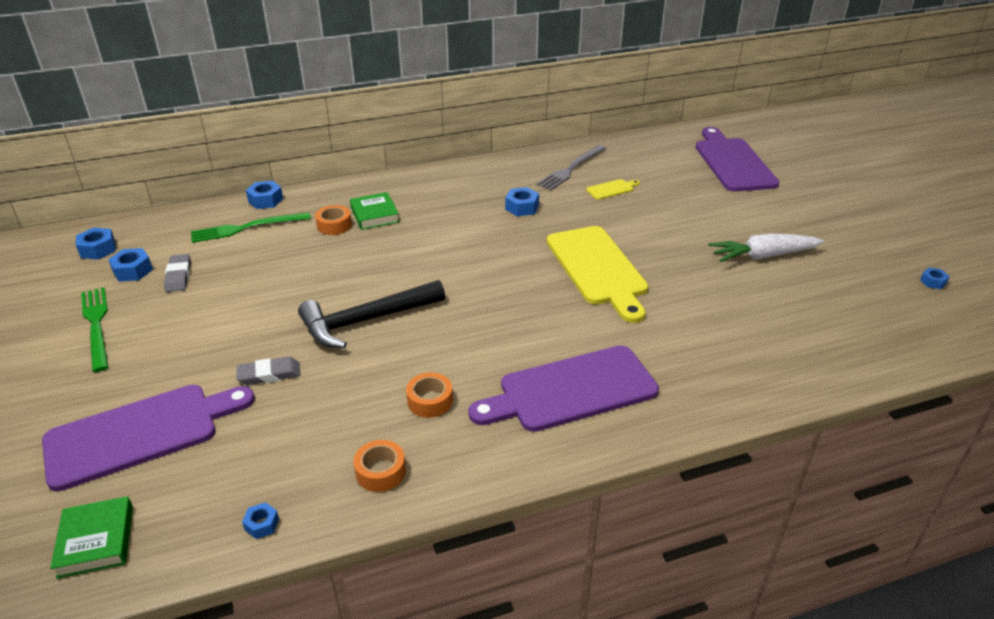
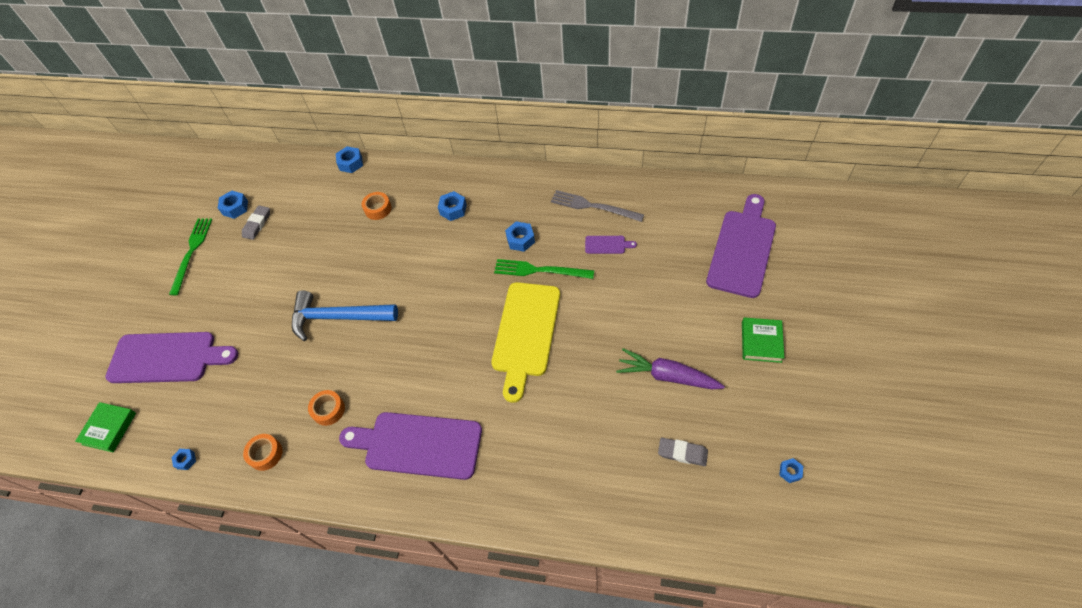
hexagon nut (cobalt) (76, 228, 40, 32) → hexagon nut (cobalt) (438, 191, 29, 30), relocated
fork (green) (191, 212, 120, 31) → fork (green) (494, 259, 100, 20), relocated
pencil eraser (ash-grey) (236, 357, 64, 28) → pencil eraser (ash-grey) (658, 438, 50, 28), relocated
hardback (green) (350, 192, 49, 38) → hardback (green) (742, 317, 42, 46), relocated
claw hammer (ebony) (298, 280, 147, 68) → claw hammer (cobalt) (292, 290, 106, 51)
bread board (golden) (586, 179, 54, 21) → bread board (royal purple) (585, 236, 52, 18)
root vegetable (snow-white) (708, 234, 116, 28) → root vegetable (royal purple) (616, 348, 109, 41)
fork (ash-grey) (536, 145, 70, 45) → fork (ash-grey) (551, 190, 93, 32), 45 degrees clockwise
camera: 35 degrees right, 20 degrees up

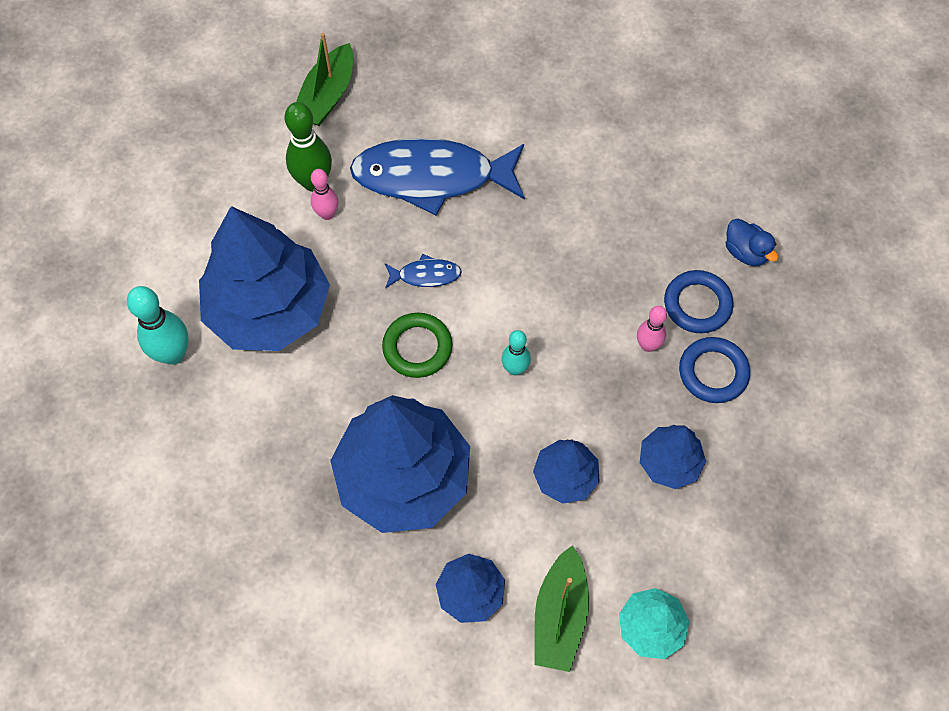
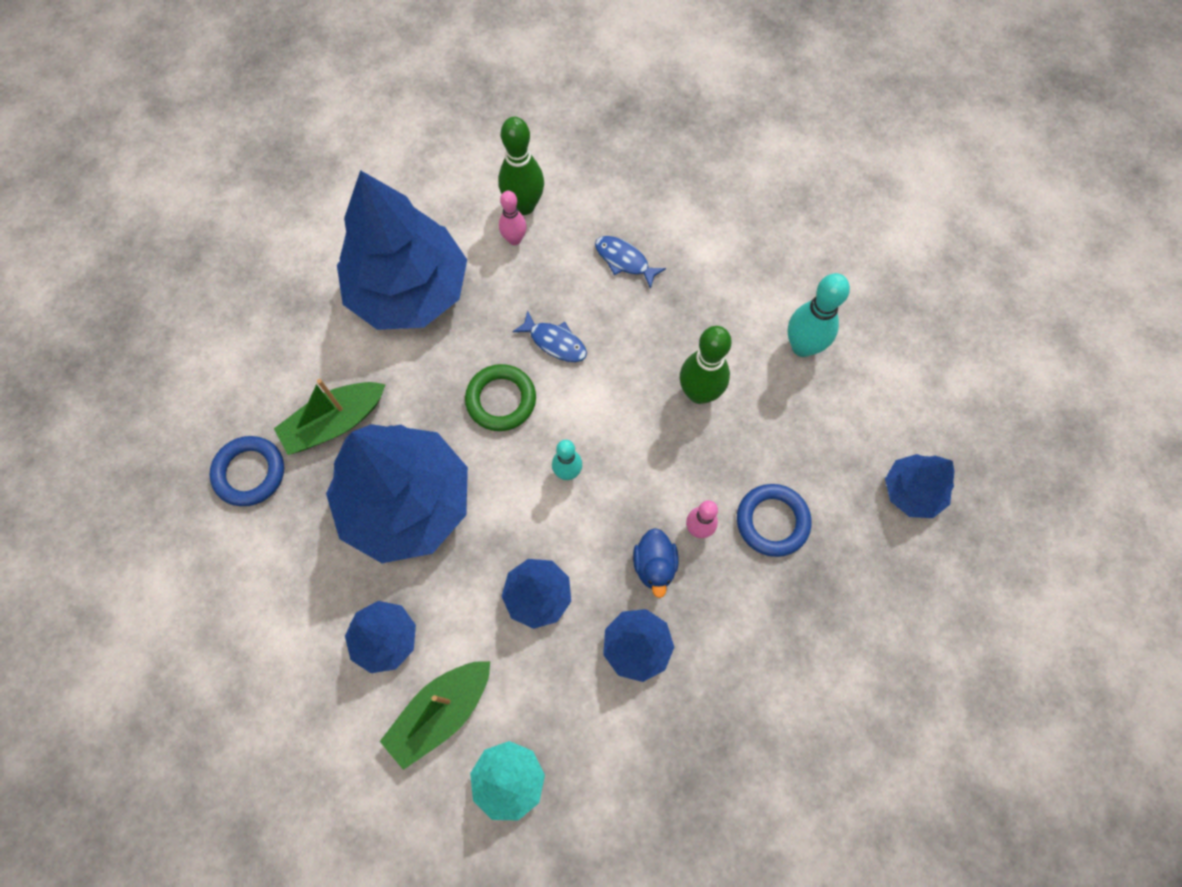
- → bowling pin (green) (680, 326, 52, 78)
- → toy tree (cobalt) (885, 454, 70, 64)
bowling pin (aqua) (127, 286, 62, 79) → bowling pin (aqua) (788, 273, 62, 84), relocated
boat (green) (296, 33, 57, 93) → boat (green) (274, 379, 112, 76), relocated
hoop (cobalt) (679, 337, 71, 66) → hoop (cobalt) (210, 436, 74, 70), relocated
rubber duck (cobalt) (726, 219, 52, 47) → rubber duck (cobalt) (633, 528, 45, 70), relocated
fish (cobalt) (350, 138, 175, 78) → fish (cobalt) (595, 236, 71, 53), x0.42
camera: 35 degrees right, 5 degrees up

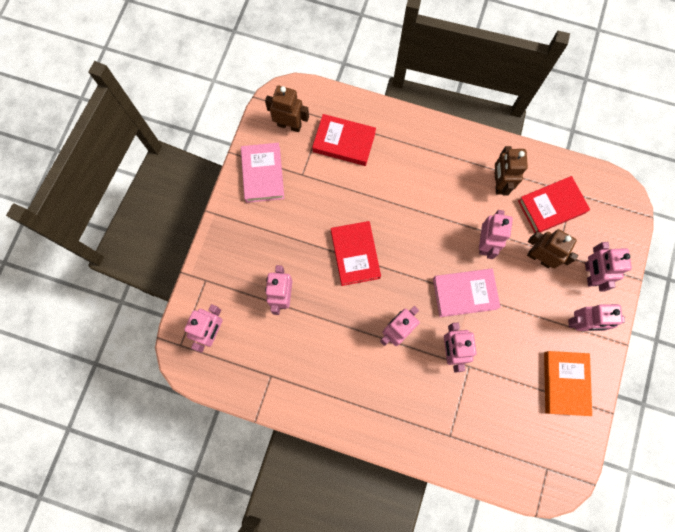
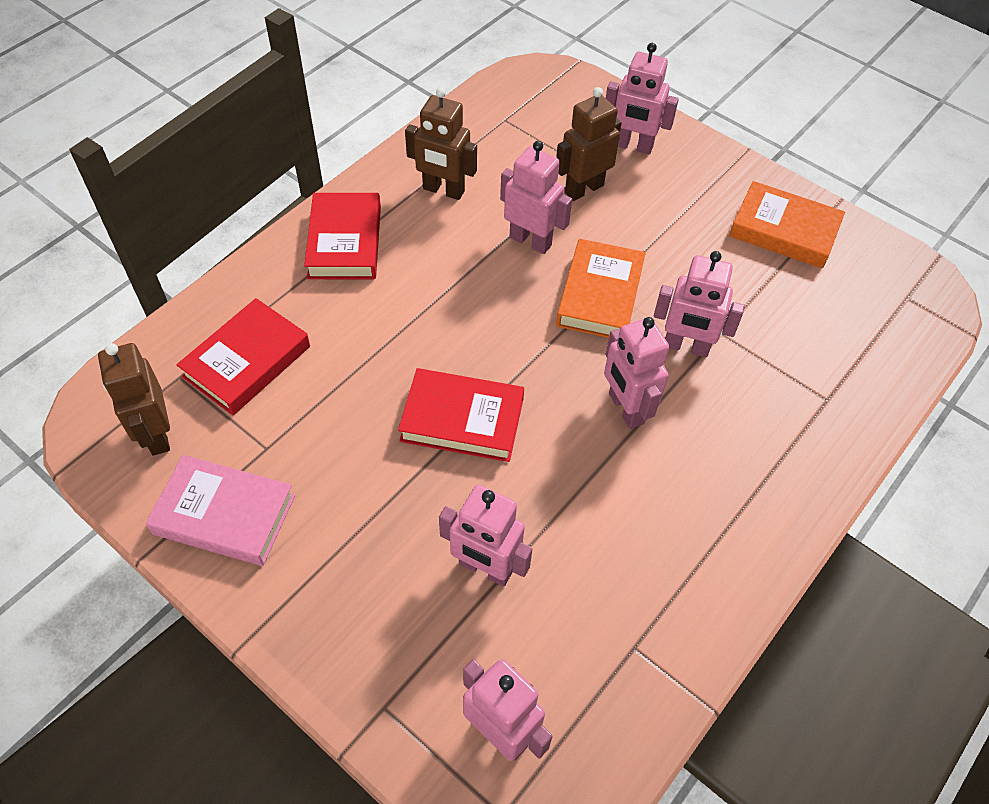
robot (pink) (568, 304, 57, 27) → -
hardback (red) (518, 176, 72, 57) → hardback (red) (304, 193, 77, 86), relocated
hardback (pink) (433, 268, 68, 49) → hardback (orange) (556, 239, 90, 99)
robot (dark brown) (265, 85, 44, 47) → robot (dark brown) (98, 343, 72, 113), 60 degrees counterclockwise
camera: 70 degrees left, 20 degrees down

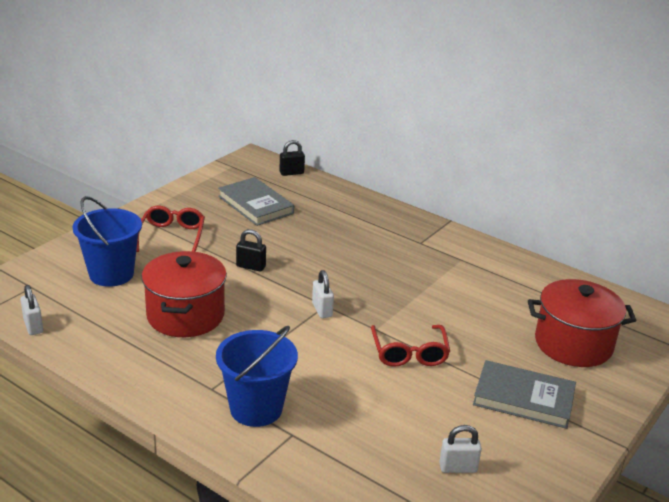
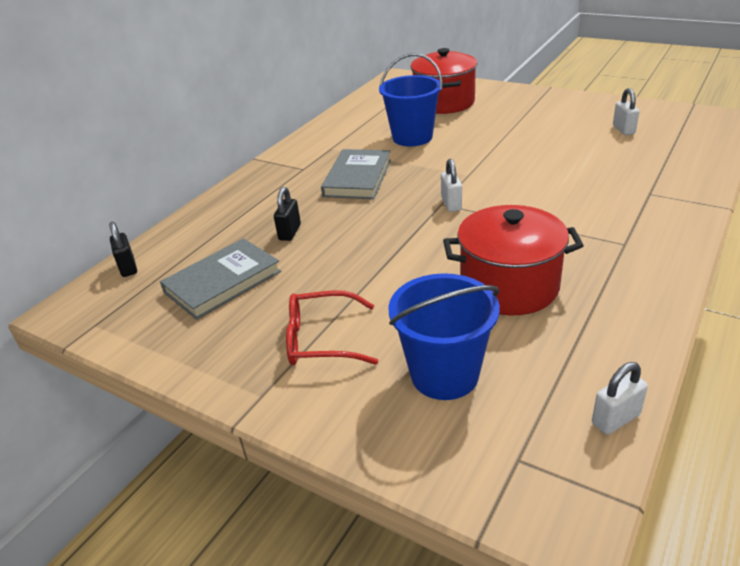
glasses (red) (371, 325, 79, 42) → -
sand bucket (cobalt) (216, 326, 82, 101) → sand bucket (cobalt) (379, 53, 64, 93), relocated
small lock (ebony) (236, 229, 30, 43) → small lock (ebony) (274, 187, 27, 54), relocated
hardback (ash-grey) (473, 360, 103, 69) → hardback (ash-grey) (321, 149, 70, 50), relocated
small lock (snow-white) (312, 270, 22, 48) → small lock (snow-white) (441, 159, 21, 53), 75 degrees counterclockwise
camera: 90 degrees left, 5 degrees up

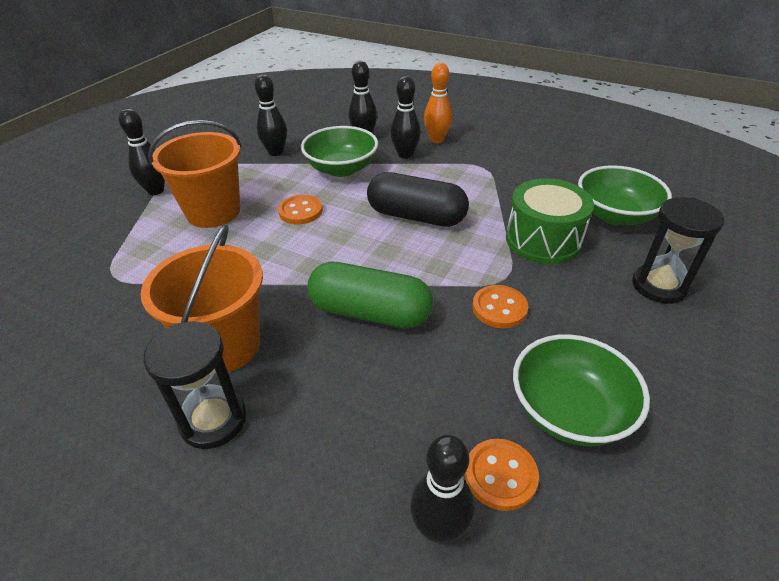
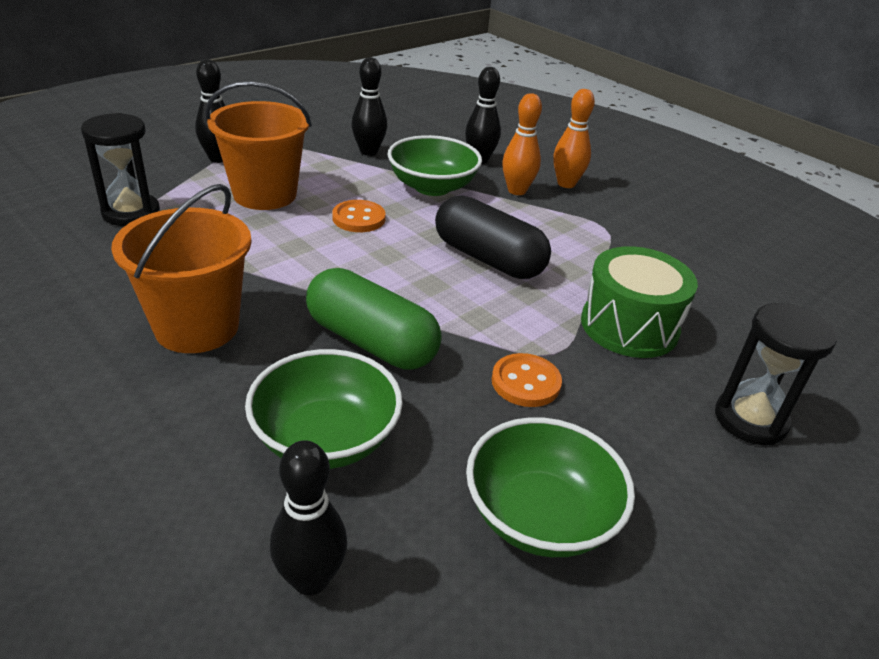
sewing button (orange) (465, 439, 74, 72) → -
sandglass (ebony) (143, 321, 103, 128) → sandglass (ebony) (81, 113, 79, 113), relocated
serving bowl (green) (578, 165, 94, 61) → serving bowl (green) (245, 349, 158, 120), relocated
bowling pin (ebony) (391, 76, 30, 83) → bowling pin (orange) (502, 93, 40, 102)
camera: 15 degrees right, 5 degrees down

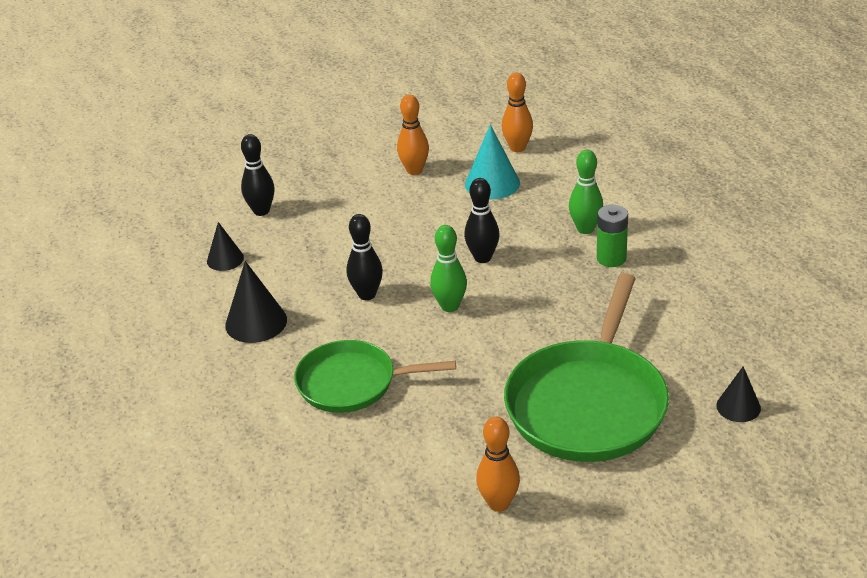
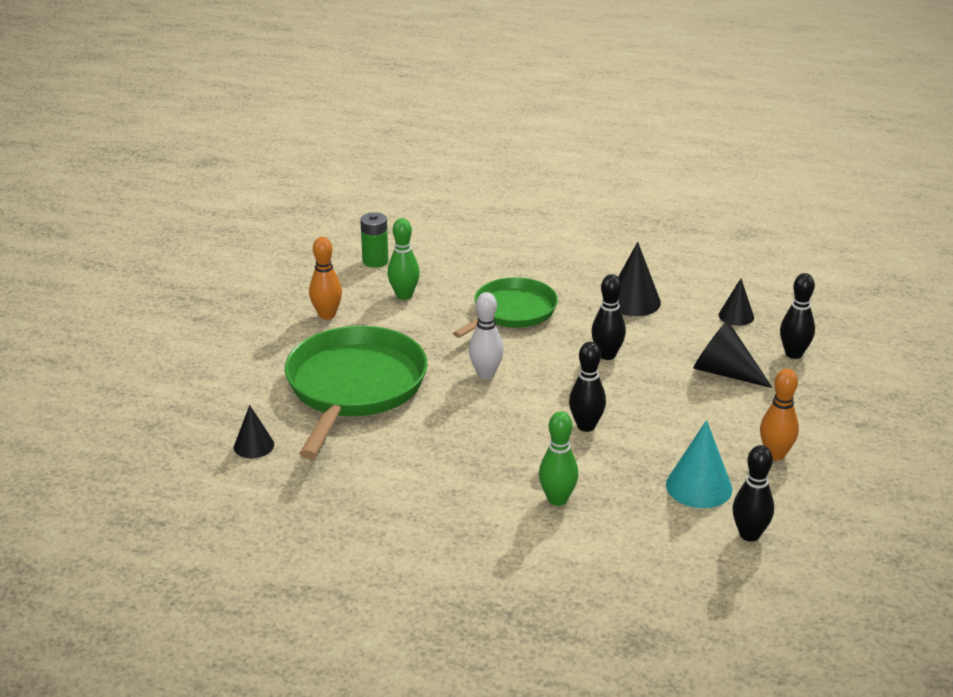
- → bowling pin (snow-white) (469, 292, 35, 87)
- → cone shape (ebony) (693, 320, 80, 68)
bowling pin (green) (430, 225, 37, 87) → bowling pin (green) (388, 218, 32, 82), relocated
AA battery (green) (597, 205, 31, 62) → AA battery (green) (360, 212, 29, 56), relocated
bowling pin (orange) (502, 72, 31, 80) → bowling pin (ebony) (733, 445, 41, 97)
skillet (green) (504, 273, 165, 189) → skillet (green) (285, 326, 143, 133), 45 degrees clockwise
camera: 125 degrees right, 5 degrees down

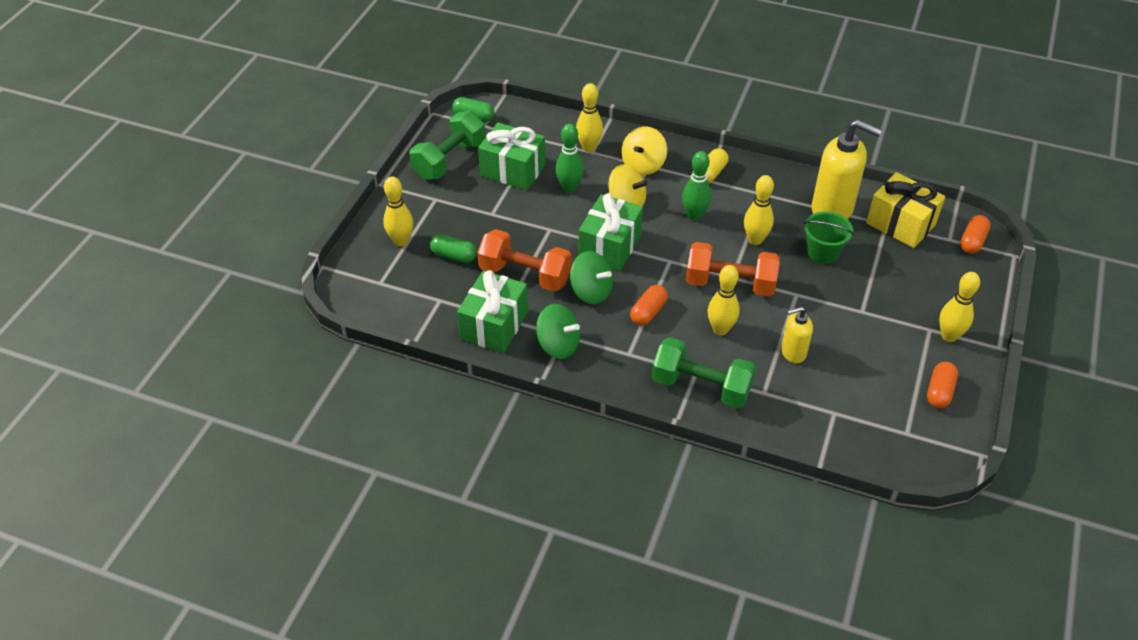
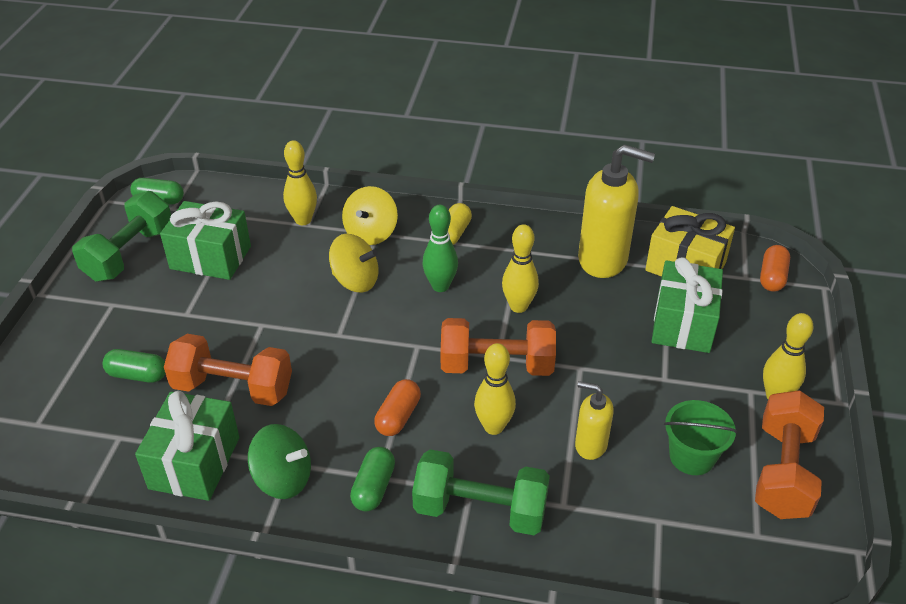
bowling pin (golden) (383, 176, 30, 70) → -
bowling pin (green) (555, 124, 29, 69) → -
spinning top (green) (570, 251, 43, 53) → -
- → pill (green) (350, 447, 45, 65)
gift (green) (578, 193, 65, 78) → gift (green) (652, 257, 71, 96), relocated
sand bucket (green) (804, 212, 50, 52) → sand bucket (green) (664, 400, 74, 75), relocated
pill (orange) (927, 362, 31, 46) → hand weight (orange) (755, 390, 69, 129)
pump bottle (golden) (781, 306, 32, 57) → pump bottle (golden) (575, 381, 39, 79), 45 degrees clockwise
camera: 10 degrees left, 5 degrees down

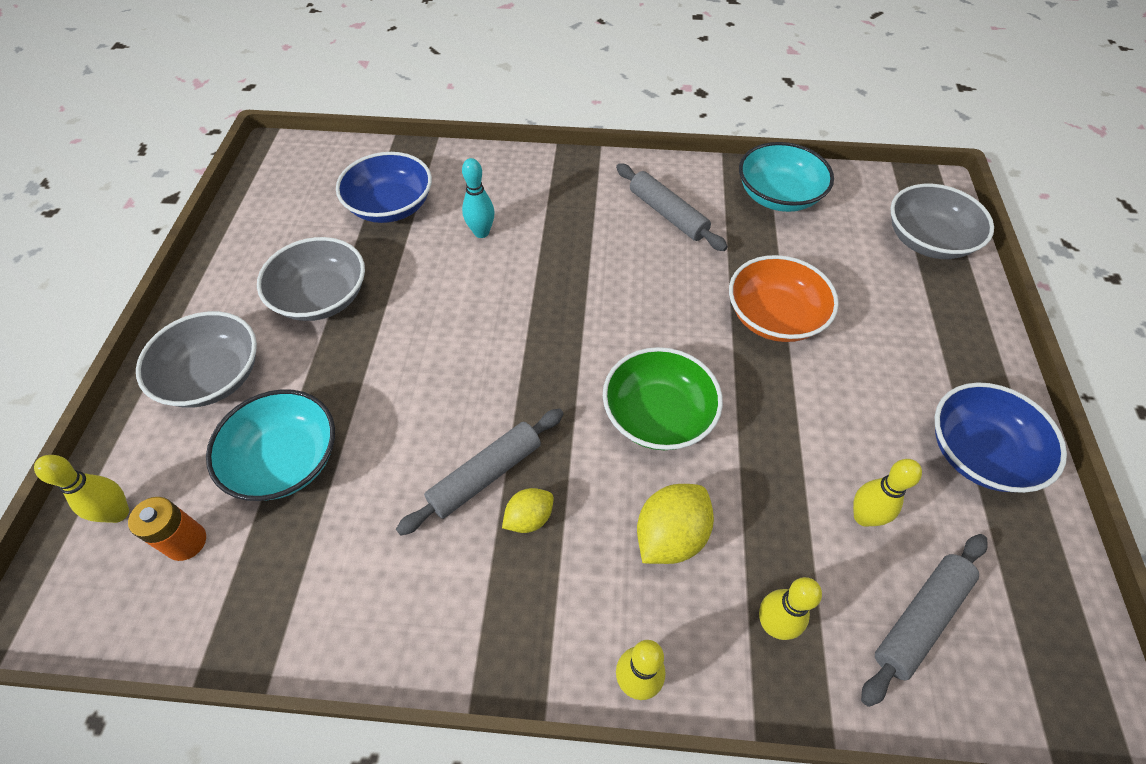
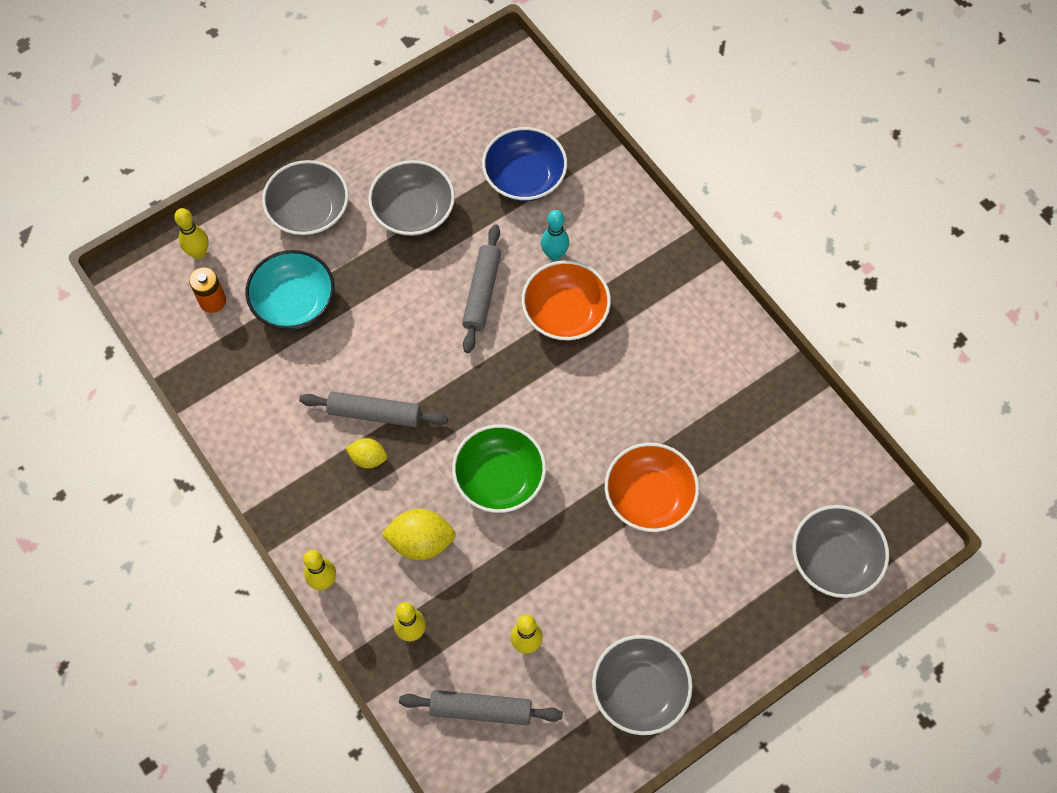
serving bowl (aqua) (739, 142, 95, 70) → -
- → serving bowl (orange) (522, 260, 89, 80)
dough roller (ash-grey) (616, 163, 112, 88) → dough roller (ash-grey) (462, 225, 39, 128), relocated
serving bowl (cobalt) (935, 382, 132, 111) → serving bowl (ash-grey) (592, 635, 101, 100)
camera: 50 degrees right, 10 degrees up

